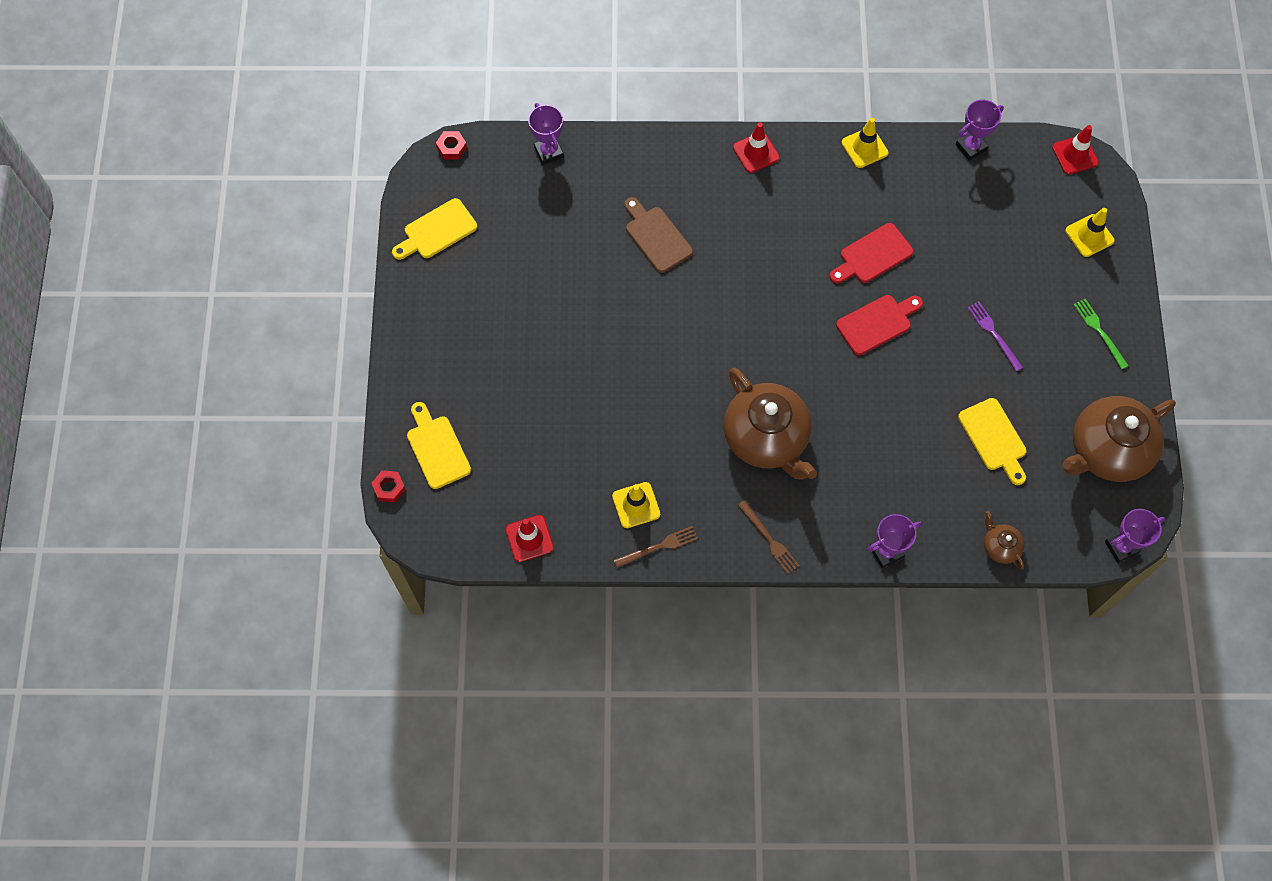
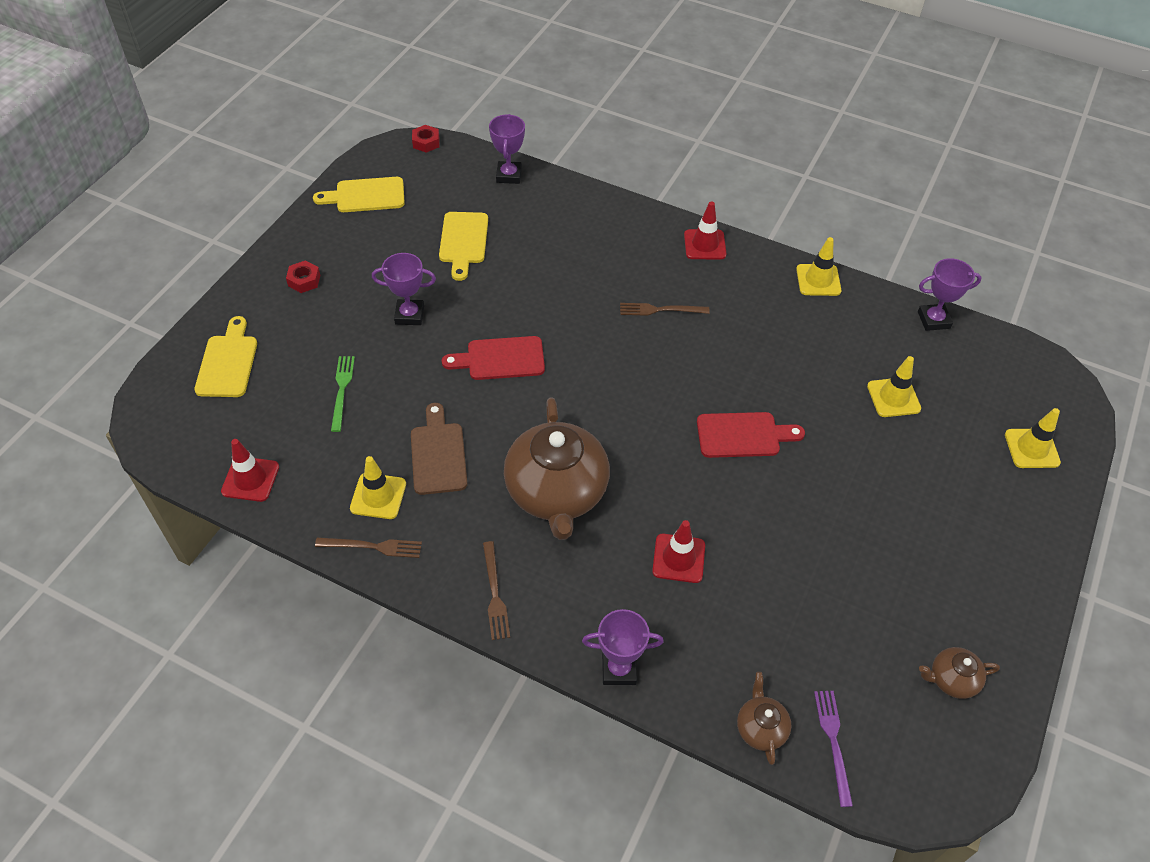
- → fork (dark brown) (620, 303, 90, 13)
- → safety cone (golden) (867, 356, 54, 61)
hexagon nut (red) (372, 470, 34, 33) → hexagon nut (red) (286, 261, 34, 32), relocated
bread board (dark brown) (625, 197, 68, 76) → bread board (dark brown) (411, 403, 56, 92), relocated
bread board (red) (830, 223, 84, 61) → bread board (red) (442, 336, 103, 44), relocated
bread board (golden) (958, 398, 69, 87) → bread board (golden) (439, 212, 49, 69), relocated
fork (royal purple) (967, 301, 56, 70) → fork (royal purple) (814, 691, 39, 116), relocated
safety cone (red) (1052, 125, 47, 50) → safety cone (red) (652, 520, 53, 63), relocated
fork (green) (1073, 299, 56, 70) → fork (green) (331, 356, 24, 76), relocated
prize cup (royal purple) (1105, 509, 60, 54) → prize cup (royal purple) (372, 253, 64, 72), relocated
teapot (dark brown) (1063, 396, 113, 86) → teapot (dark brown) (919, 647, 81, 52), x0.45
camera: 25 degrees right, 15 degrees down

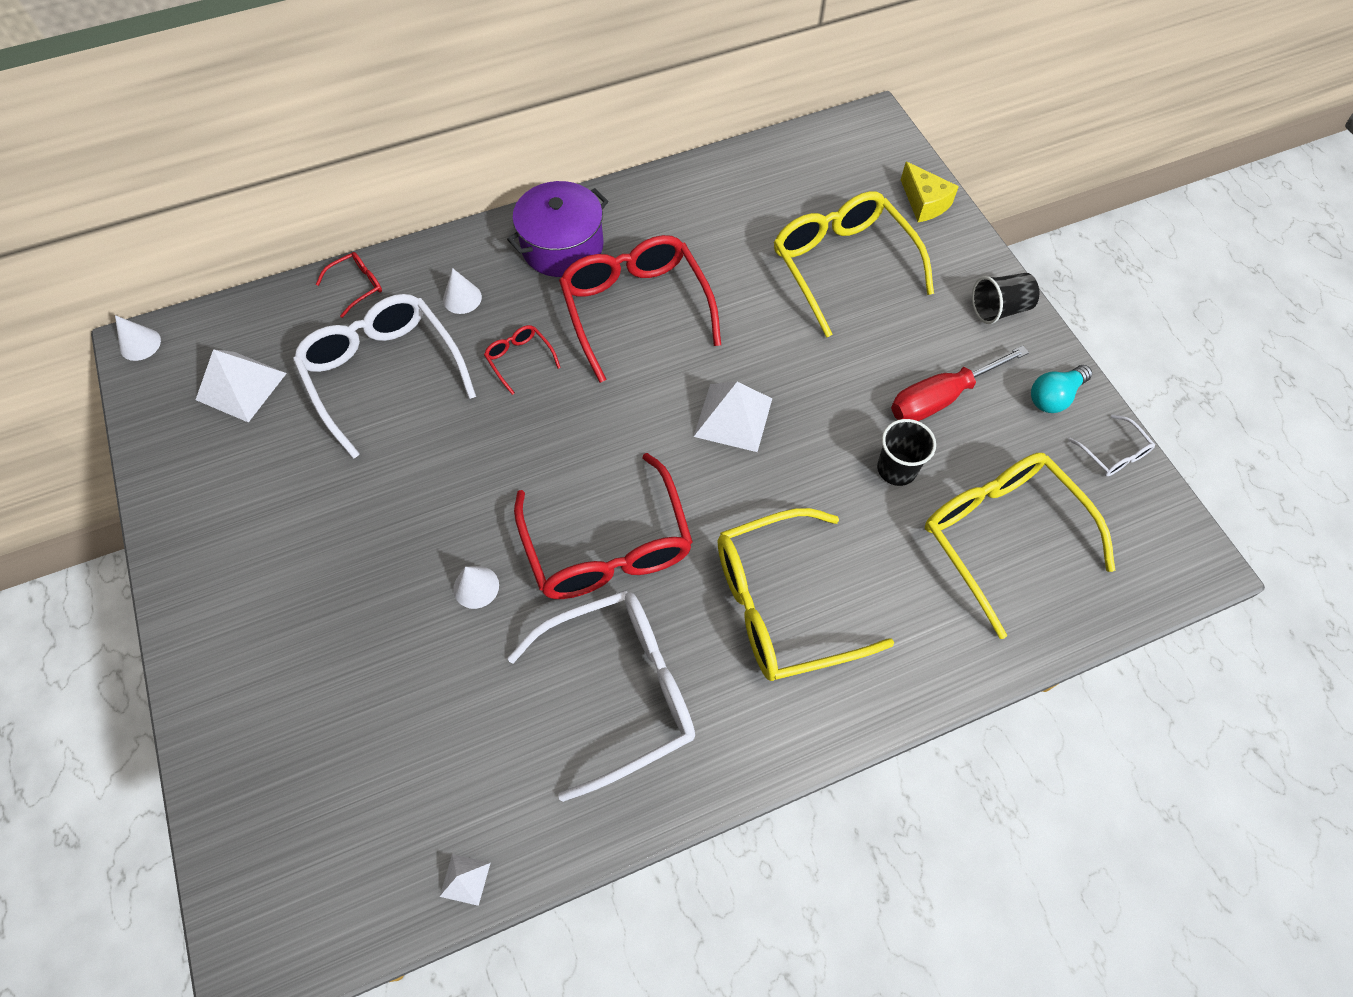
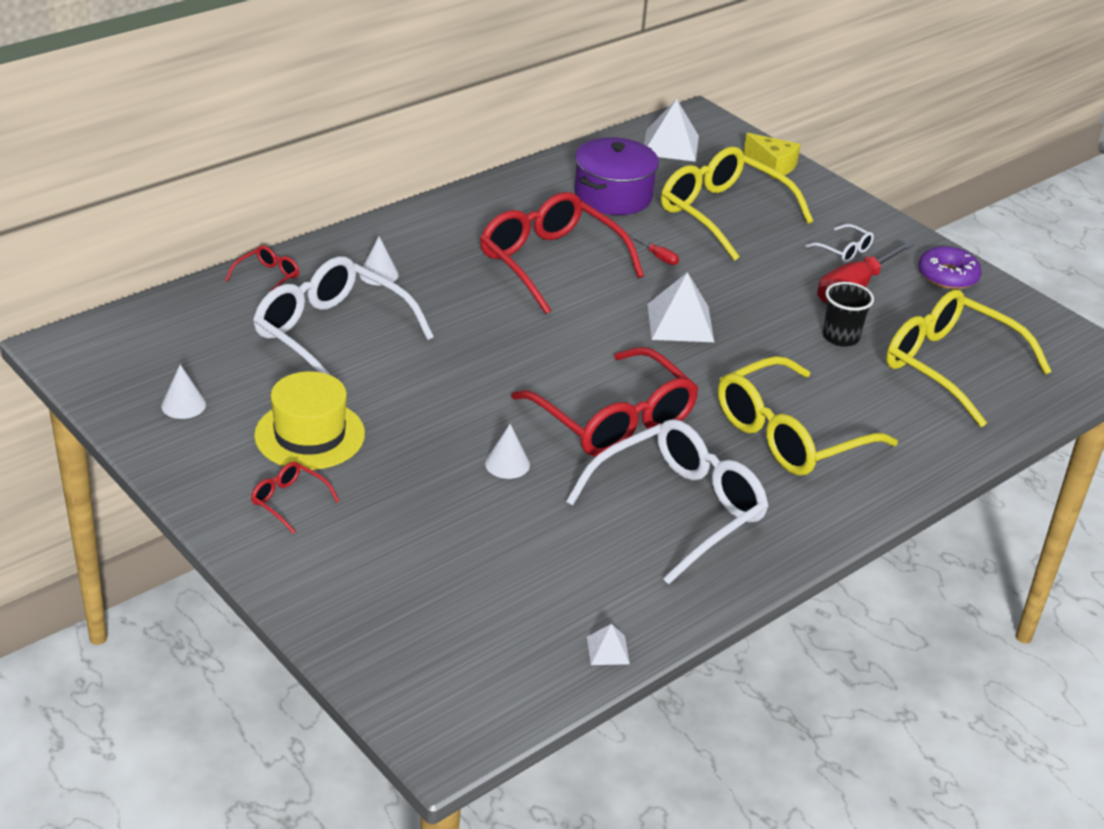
cup (ebony) (972, 273, 67, 51) → -
- → hat (golden) (254, 371, 111, 99)
- → screwdriver (red) (630, 235, 49, 30)
cone shape (snow-white) (115, 315, 46, 46) → cone shape (snow-white) (161, 365, 45, 54), relocated
pyramid (snow-white) (196, 349, 91, 74) → pyramid (snow-white) (644, 99, 55, 63), relocated
glasses (red) (484, 325, 77, 70) → glasses (red) (251, 462, 88, 72), relocated
pot (royal purple) (507, 181, 101, 96) → pot (royal purple) (574, 137, 85, 78), relocated
glasses (snow-white) (1068, 414, 87, 62) → glasses (snow-white) (805, 224, 69, 39), relocated
bulb (aqua) (1031, 365, 61, 48) → glazed donut (royal purple) (918, 246, 63, 43)
camera: 20 degrees left, 25 degrees down

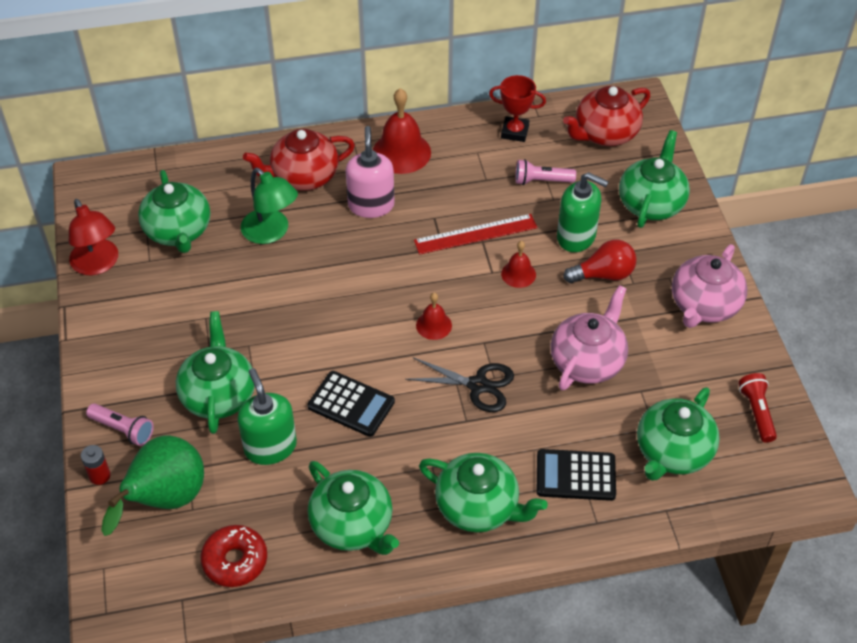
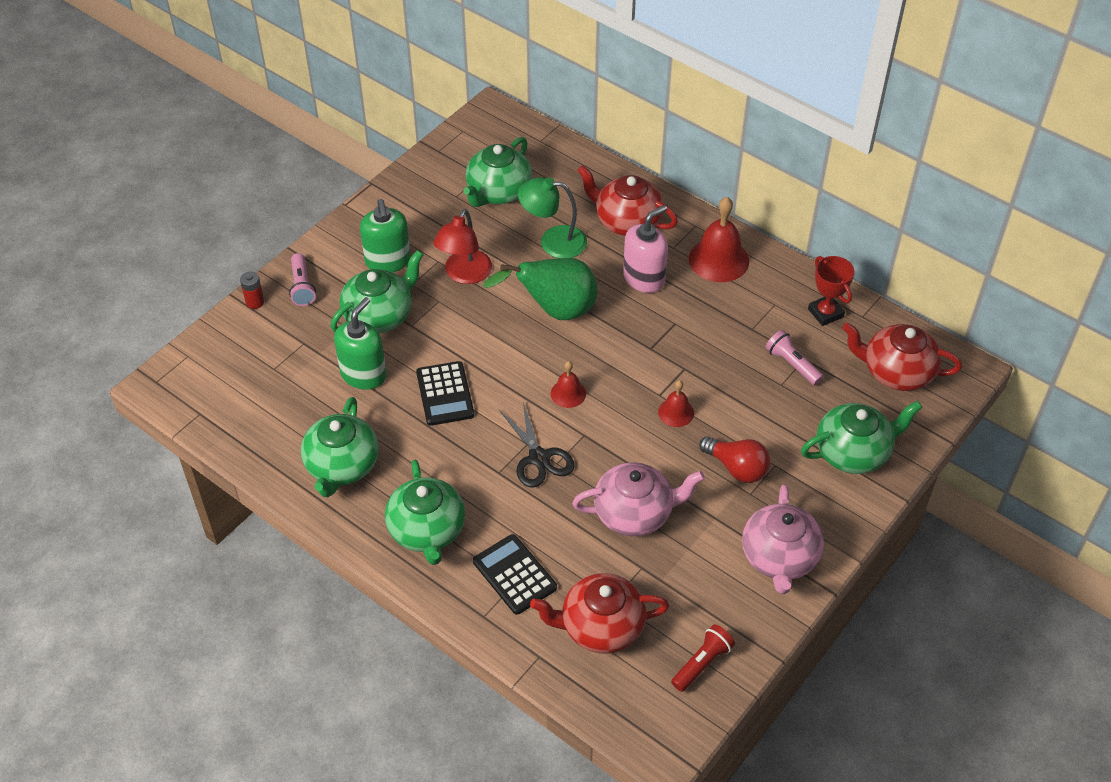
glazed donut (red) (201, 525, 66, 62) → -
ruler (red) (414, 214, 124, 41) → -
reading lamp (red) (69, 199, 49, 77) → reading lamp (red) (433, 209, 59, 75), relocated
pear (green) (101, 435, 103, 101) → pear (green) (483, 258, 115, 62), relocated
pump bottle (green) (557, 172, 52, 80) → pump bottle (green) (360, 199, 51, 73), relocated
teapot (green) (637, 387, 83, 94) → teapot (red) (530, 573, 139, 81)
reading lamp (green) (241, 168, 57, 76) → reading lamp (green) (518, 177, 69, 81), 90 degrees clockwise
teapot (pink) (672, 244, 76, 84) → teapot (pink) (742, 484, 82, 110), 75 degrees counterclockwise
camera: 50 degrees right, 0 degrees up

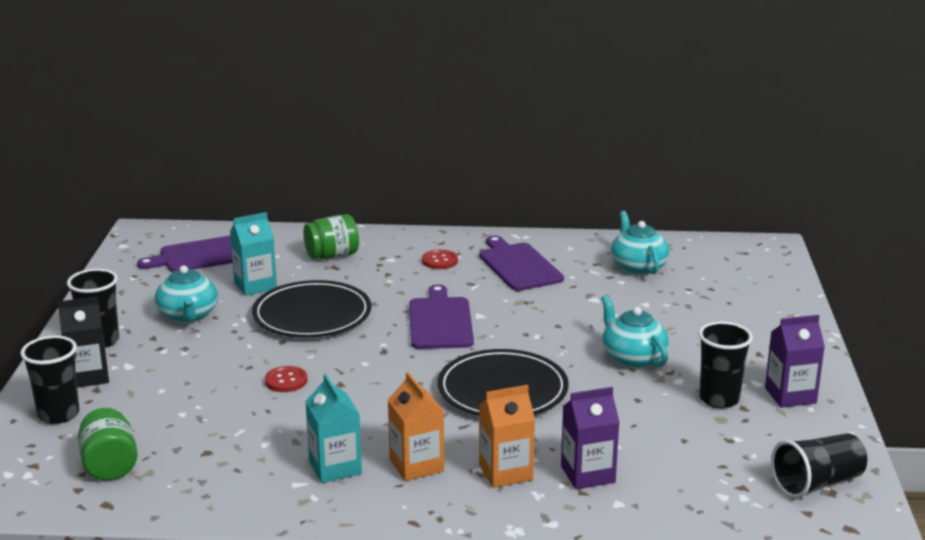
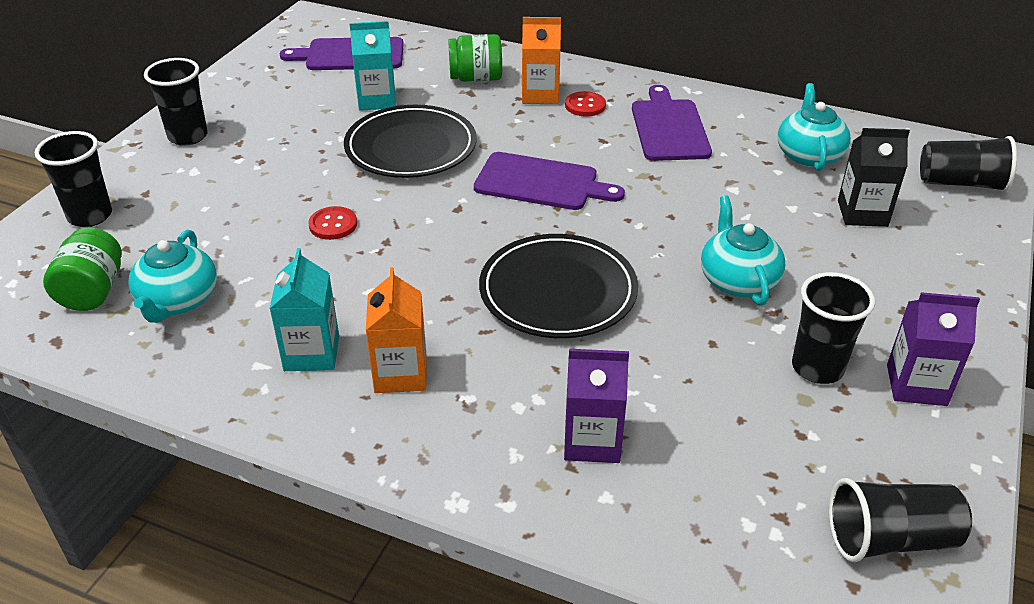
- → cup (ebony) (920, 136, 97, 56)
juice carton (ebony) (57, 296, 52, 91) → juice carton (ebony) (838, 128, 72, 99), relocated
teapot (aqua) (155, 265, 63, 58) → teapot (aqua) (128, 230, 89, 93), relocated
juice carton (orange) (479, 385, 56, 103) → juice carton (orange) (522, 17, 39, 87), relocated
bread board (royal purple) (409, 284, 65, 65) → bread board (royal purple) (474, 152, 151, 58), 90 degrees clockwise
camera: 20 degrees right, 15 degrees up

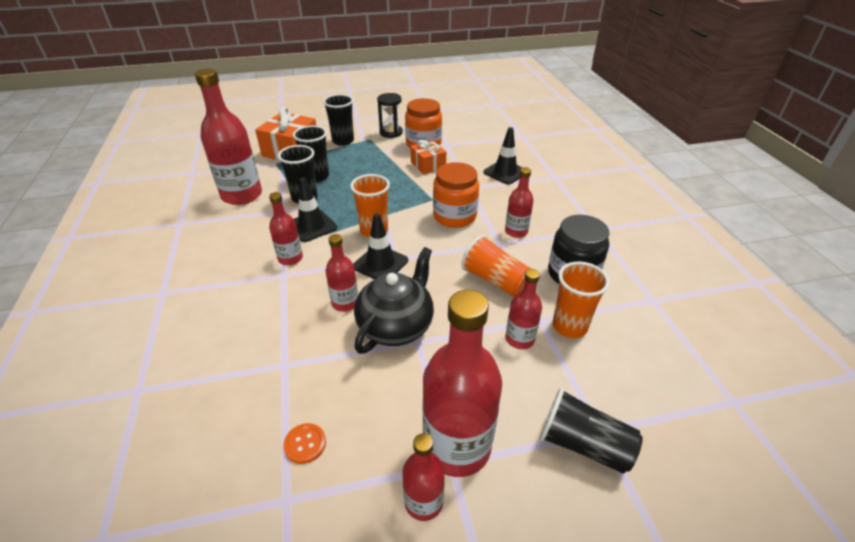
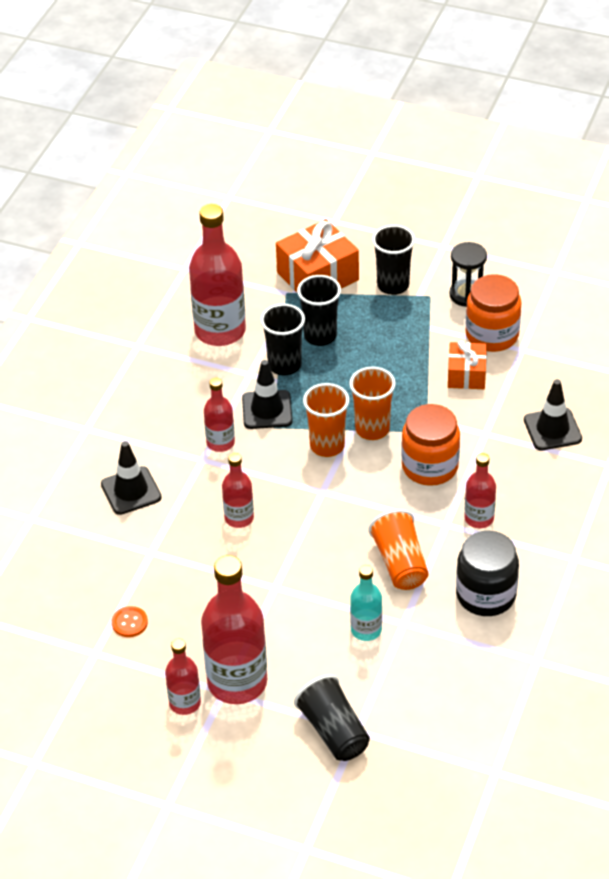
teapot (ebony) (354, 247, 80, 107) → -
safety cone (ebony) (353, 213, 55, 66) → safety cone (ebony) (101, 441, 61, 74), relocated
cup (orange) (553, 262, 57, 76) → cup (orange) (349, 366, 47, 74), relocated
drink bottle (red) (505, 269, 37, 80) → drink bottle (aqua) (350, 565, 32, 76)
camera: 35 degrees right, 5 degrees up

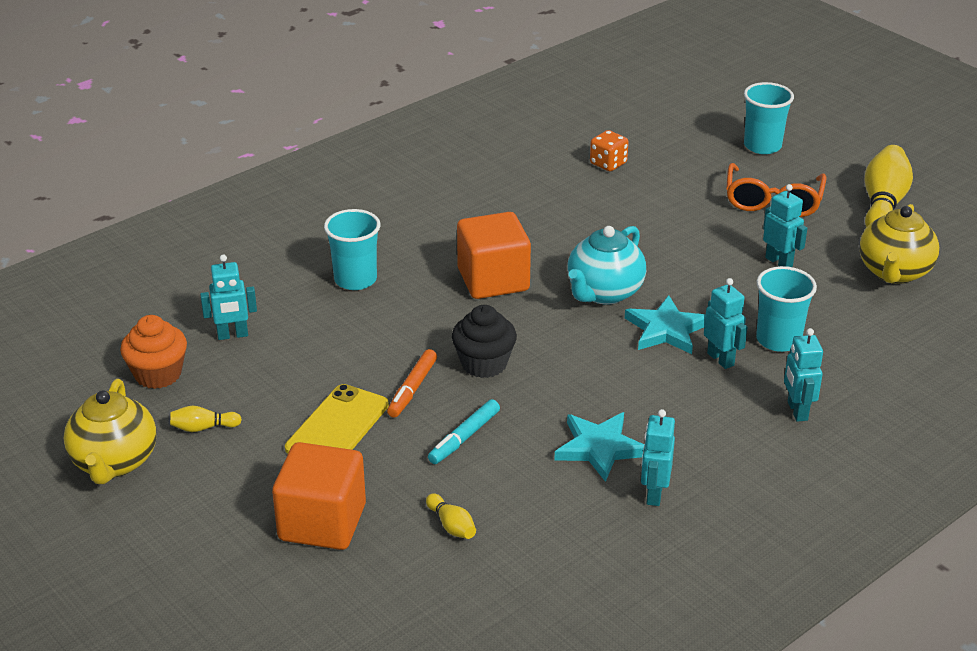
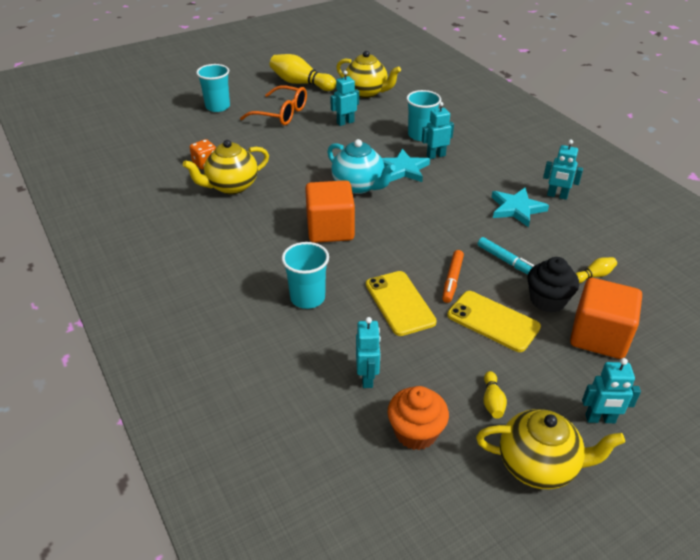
- → teapot (golden) (183, 140, 86, 54)
- → mobile phone (golden) (366, 271, 71, 65)
fairy cake (ebony) (452, 305, 65, 73) → fairy cake (ebony) (528, 257, 51, 56), relocated
robot (aqua) (784, 328, 39, 94) → robot (aqua) (582, 358, 59, 65), relocated
felt pen (orange) (387, 349, 50, 69) → felt pen (orange) (442, 250, 22, 53), 75 degrees clockwise
camera: 80 degrees left, 5 degrees up

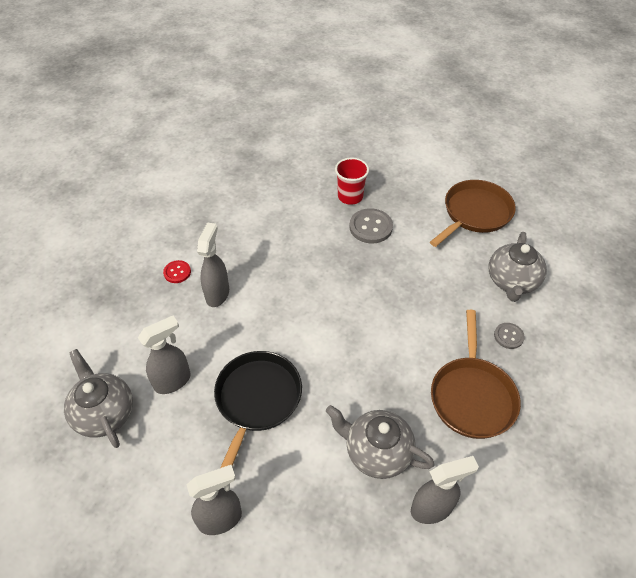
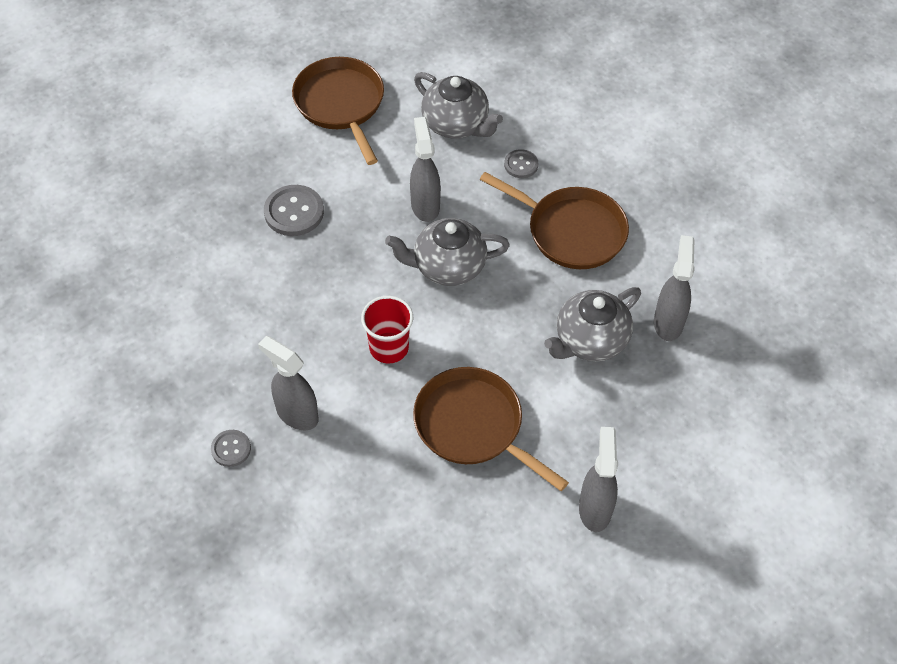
teapot (ash-grey) (64, 349, 69, 99) → teapot (ash-grey) (385, 218, 125, 68), relocated
spray cleaner (ash-grey) (138, 316, 53, 78) → spray cleaner (ash-grey) (410, 117, 31, 105), relocated
cup (red) (335, 158, 34, 47) → cup (red) (361, 296, 52, 67), relocated
sewing button (red) (163, 260, 28, 23) → sewing button (ash-grey) (211, 430, 40, 37)
skillet (ebony) (214, 351, 88, 117) → skillet (dark brown) (413, 367, 156, 124)
camera: 65 degrees left, 5 degrees up

